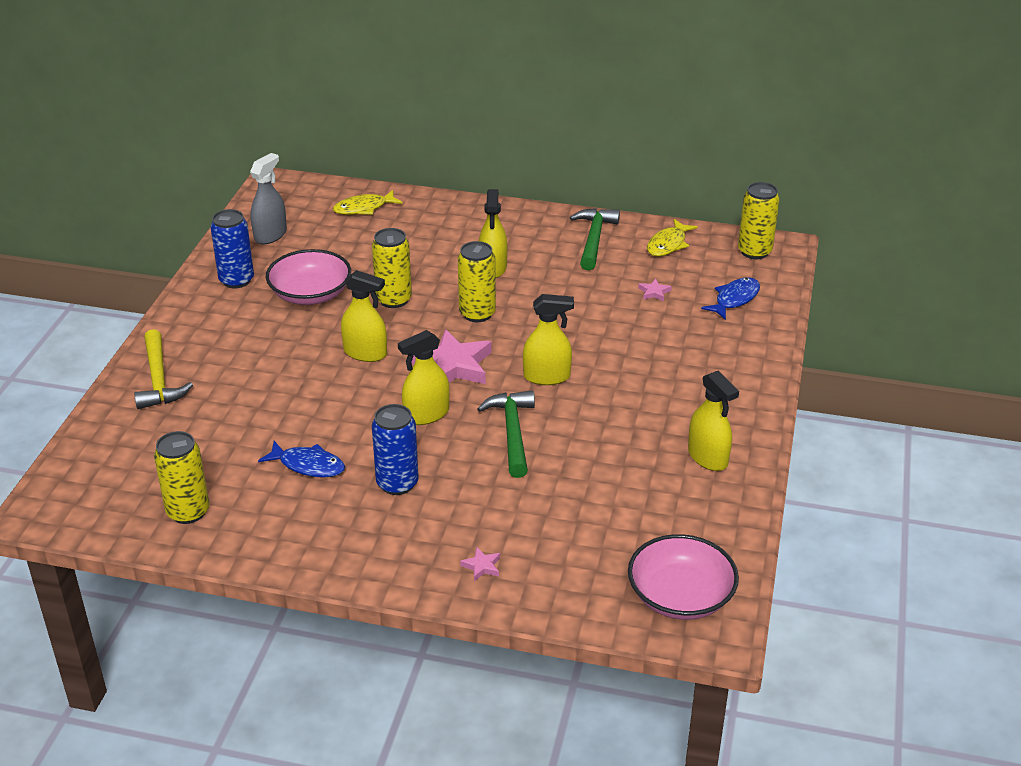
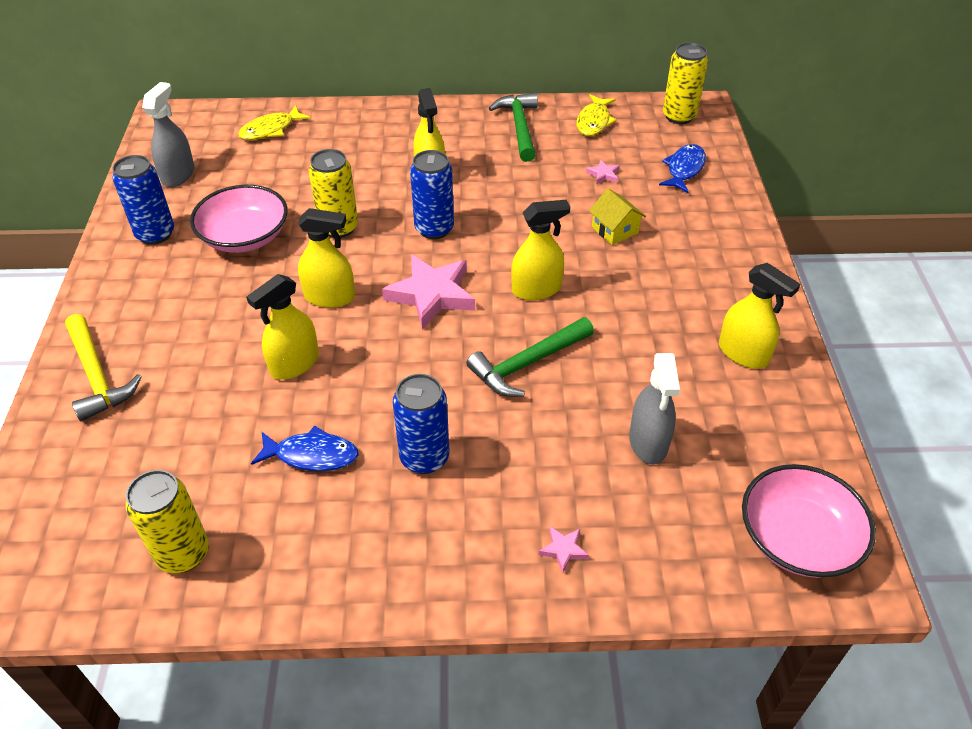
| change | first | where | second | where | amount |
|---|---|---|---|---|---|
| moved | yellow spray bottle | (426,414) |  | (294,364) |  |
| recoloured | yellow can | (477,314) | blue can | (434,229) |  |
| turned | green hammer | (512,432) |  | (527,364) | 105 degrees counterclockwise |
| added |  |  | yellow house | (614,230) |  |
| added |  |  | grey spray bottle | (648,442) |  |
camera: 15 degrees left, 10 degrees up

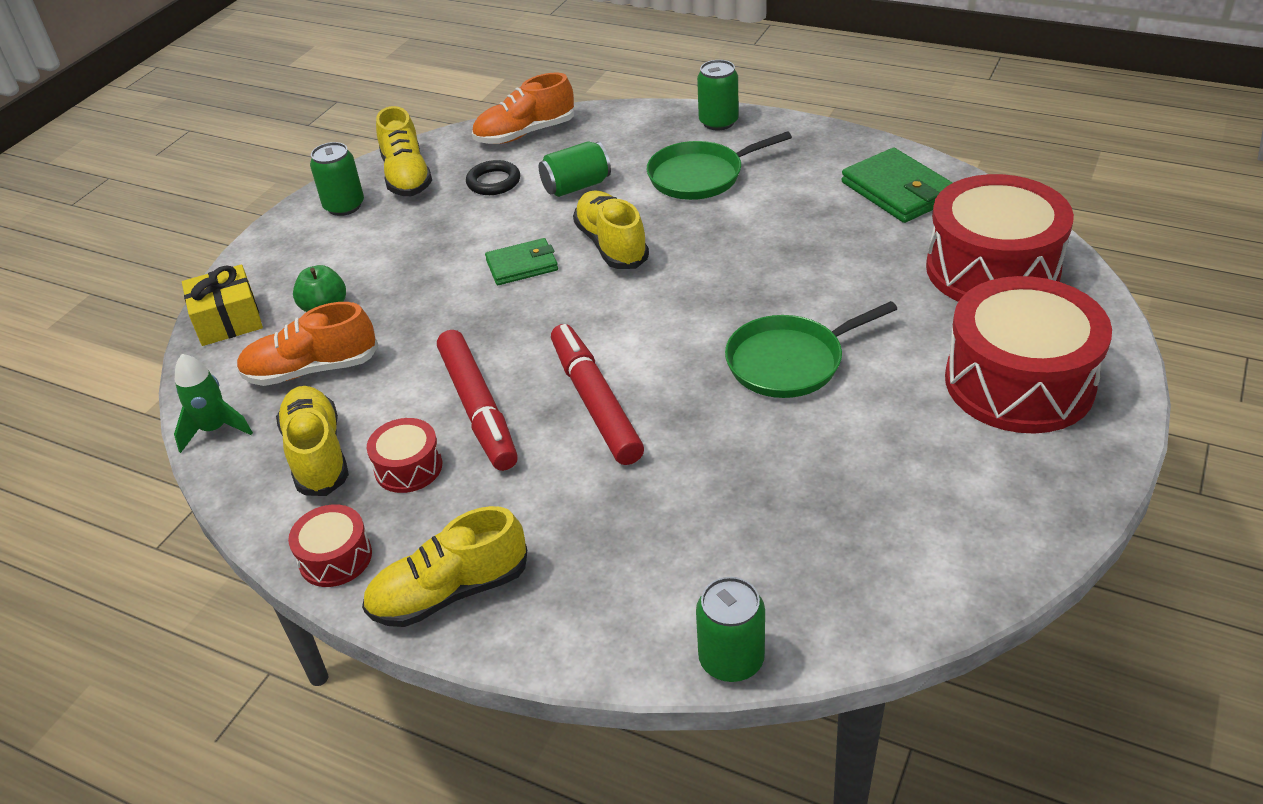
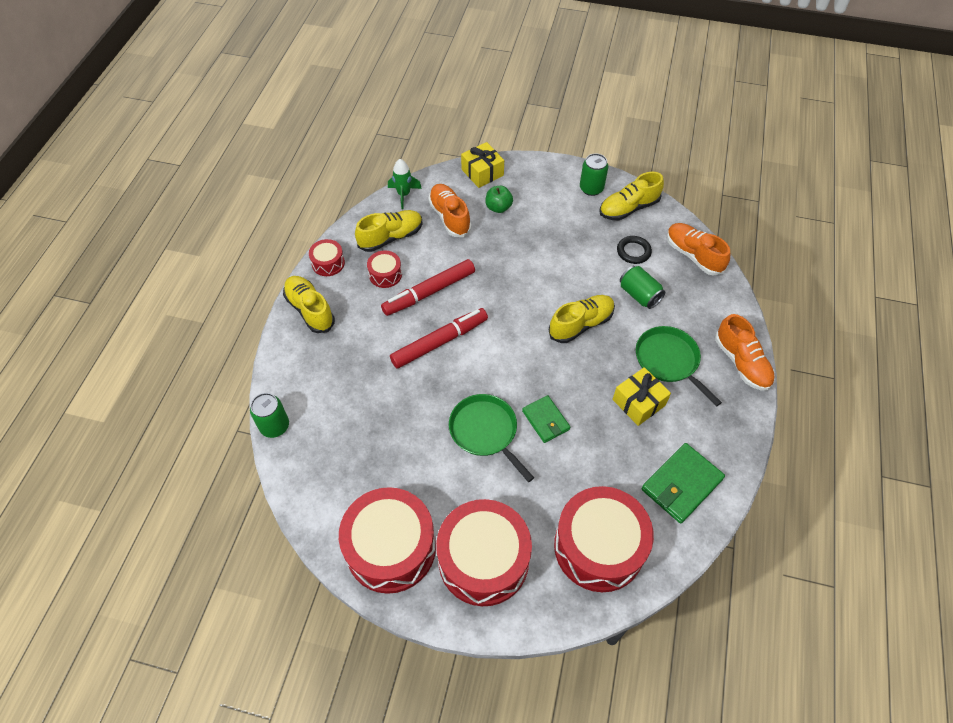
| change | first | where | second | where | amount |
|---|---|---|---|---|---|
| moved | green wallet | (522,265) |  | (545,420) |  |
| replaced | green can | (718,122) | orange shoe | (741,362) |  |
| added |  |  | red drum | (391,548) |  |
| added |  |  | yellow gift | (638,402) |  |
camera: 75 degrees right, 15 degrees up

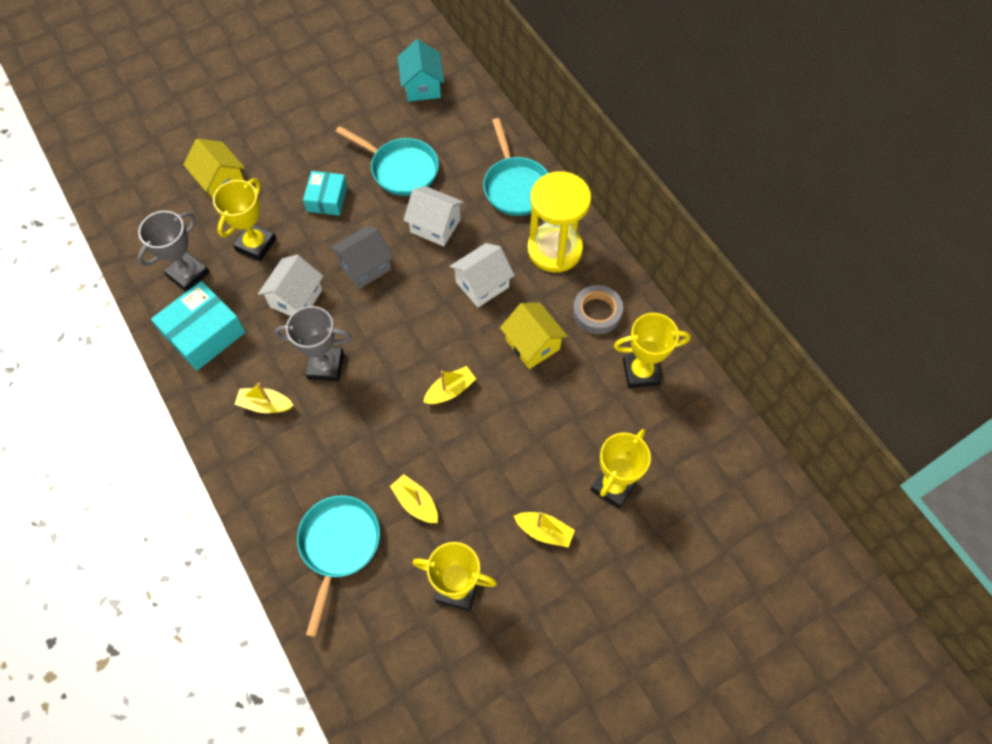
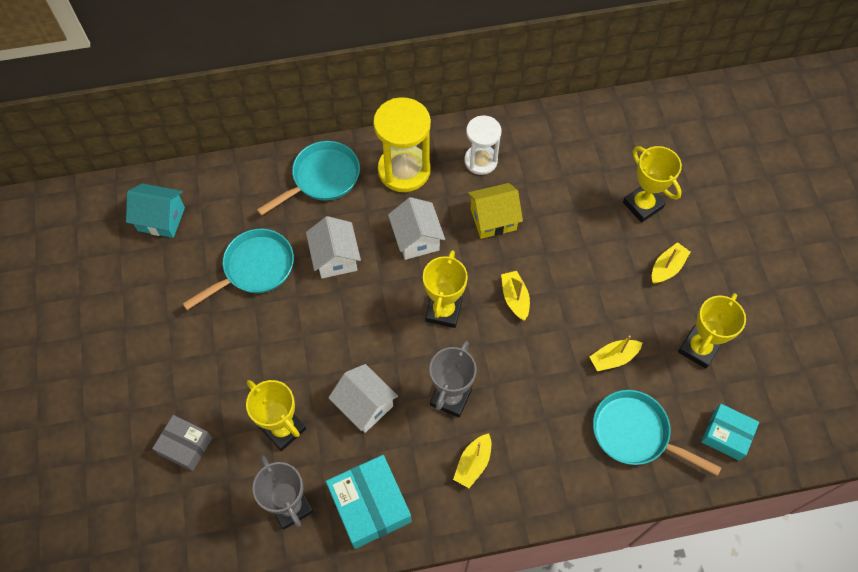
| change | first | where | second | where | amount |
|---|---|---|---|---|---|
| replaced | yellow house | (221,182) | grey box | (185,446) |  |
| moved | turquoise box | (327,199) |  | (726,435) |  |
| removed | grey house | (365,267) |  |  |  |
| turned | white house | (435,226) |  | (335,258) | 60 degrees counterclockwise |
| turned | turquoise pan | (515,186) |  | (322,178) | 45 degrees counterclockwise |
| replaced | grey tape | (597,312) | white hourglass | (481,161) |  |
| moved | yellow trophy | (641,372) |  | (443,311) |  |
camera: 70 degrees left, 0 degrees up

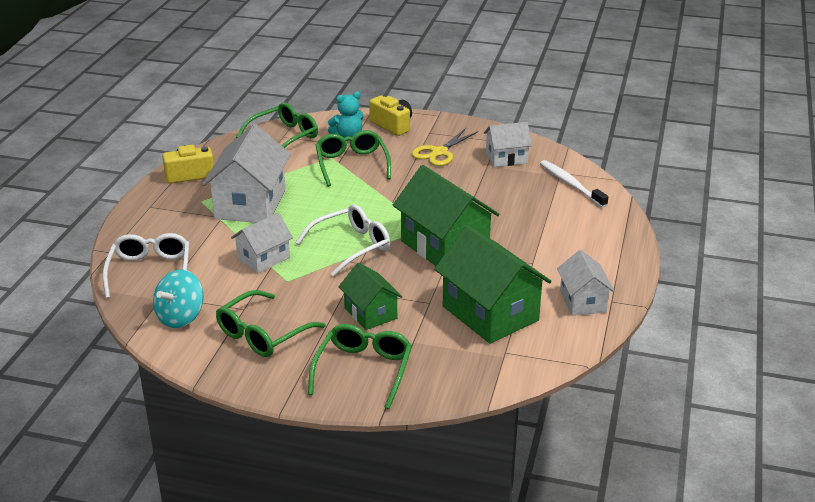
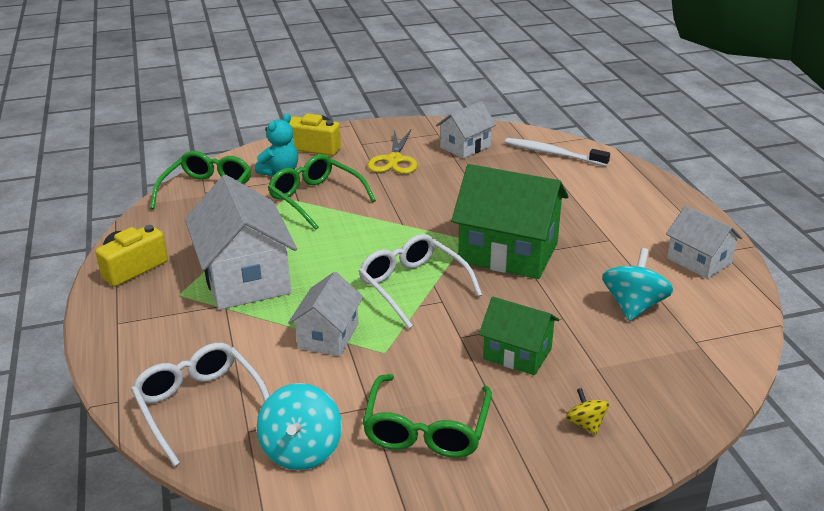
| change | first | where | second | where | amount |
|---|---|---|---|---|---|
| turned | white glasses | (351,246) |  | (413,286) | 60 degrees counterclockwise |
| replaced | green glasses | (363,370) | yellow spinning top | (585,424) |  |
| replaced | green house | (490,313) | turquoise spinning top | (633,306) |  |
camera: 30 degrees left, 0 degrees up

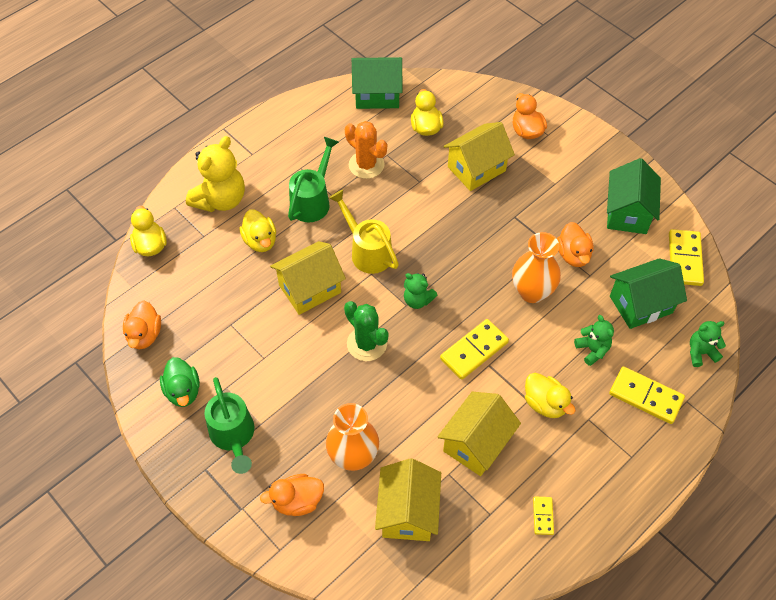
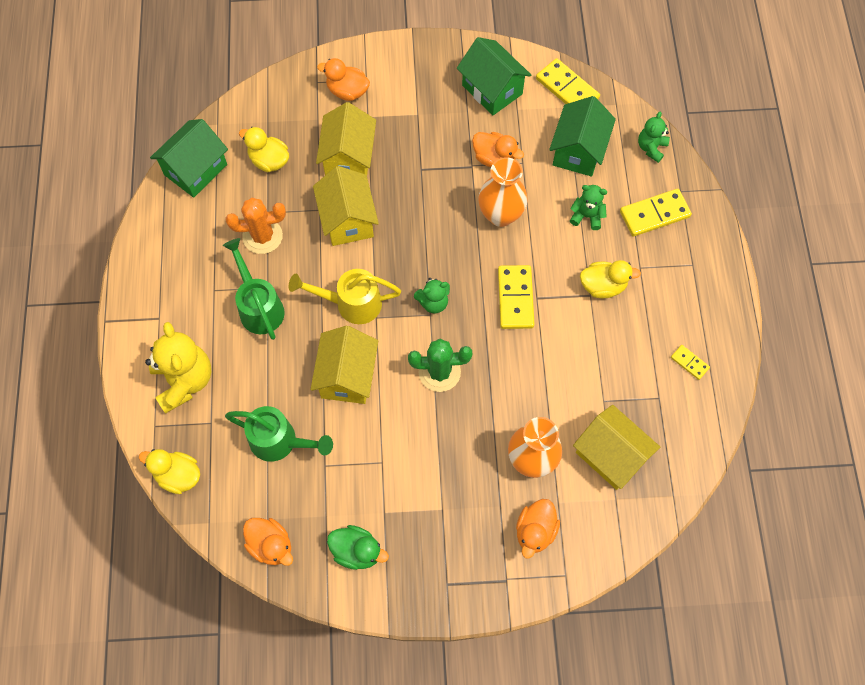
| change | first | where | second | where | amount |
|---|---|---|---|---|---|
| moved | green watering can | (233,436) |  | (279,441) |  |
| removed | yellow duck | (260,241) |  |  |  |
| moved | yellow house | (476,443) |  | (348,220) |  |
camera: 50 degrees left, 10 degrees up

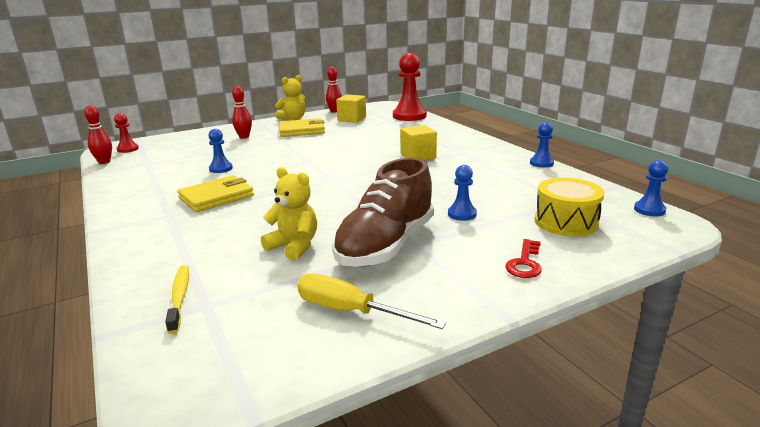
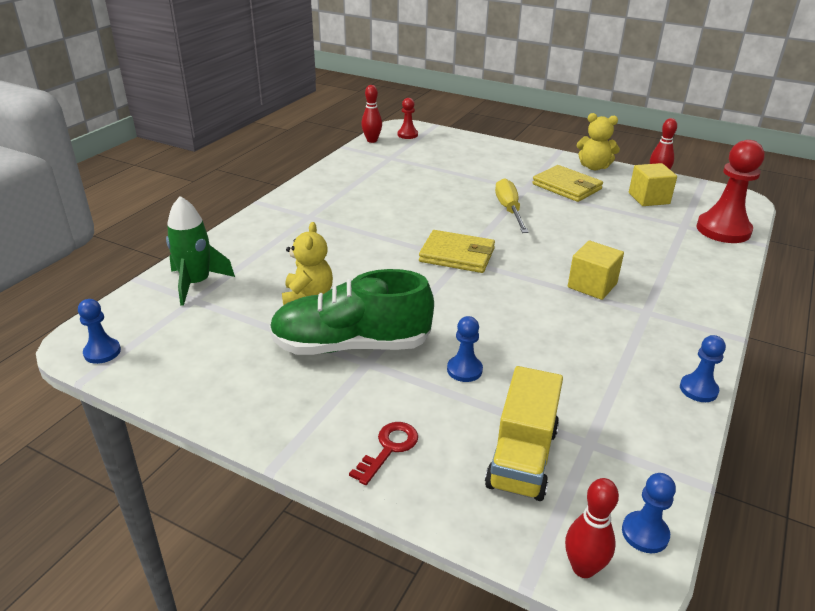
| change | first | where | second | where | amount |
|---|---|---|---|---|---|
| replaced | yellow toothbrush | (179,297) | green rocket | (196,283) |  |
| moved | yellow wallet | (216,197) |  | (457,255) |  |
| moved | blue pawn | (221,169) |  | (102,352) |  |
| moved | red bowling pin | (244,137) |  | (583,568) |  |
| moved | yellow screwdriver | (351,311) |  | (509,210) |  |
| recoloured | brown shoe | (386,245) | green shoe | (351,345) |  |
| turned | red key | (525,263) |  | (389,449) | 135 degrees clockwise |
| replaced | yellow drum | (566,222) | yellow truck | (522,457) |  |
camera: 55 degrees right, 10 degrees up

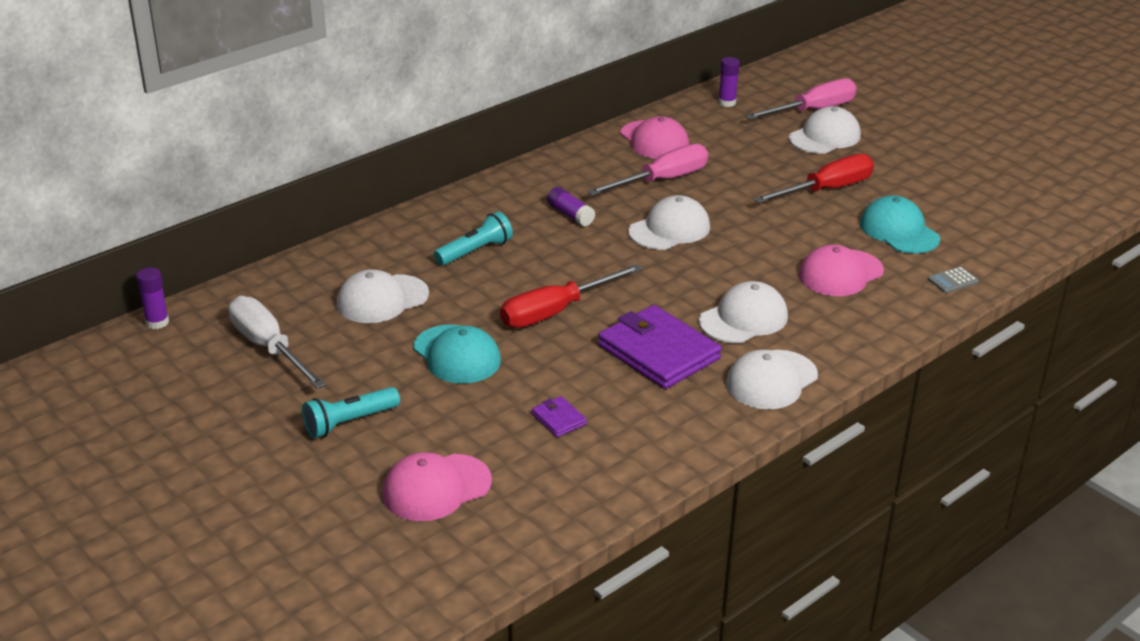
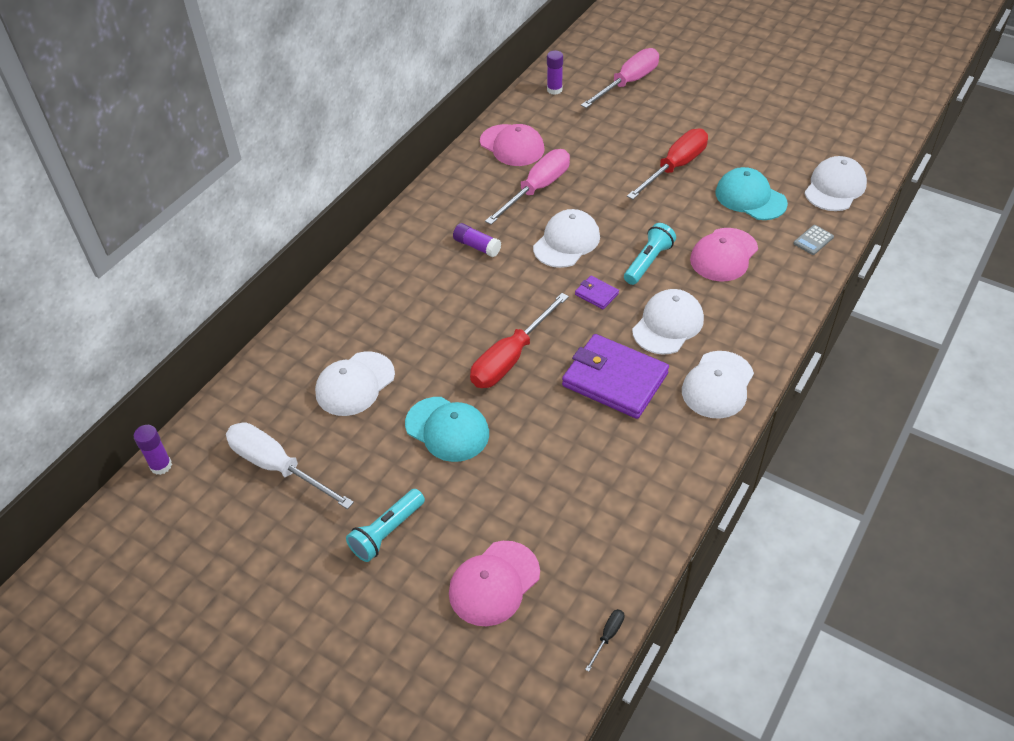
| change | first | where | second | where | amount |
|---|---|---|---|---|---|
| moved | turquoise flashlight | (475,251) |  | (648,262) |  |
| moved | purple wallet | (559,419) |  | (596,294) |  |
| moved | white cap | (824,137) |  | (834,187) |  |
| added |  |  | black screwdriver | (608,636) |  |
camera: 15 degrees left, 15 degrees up

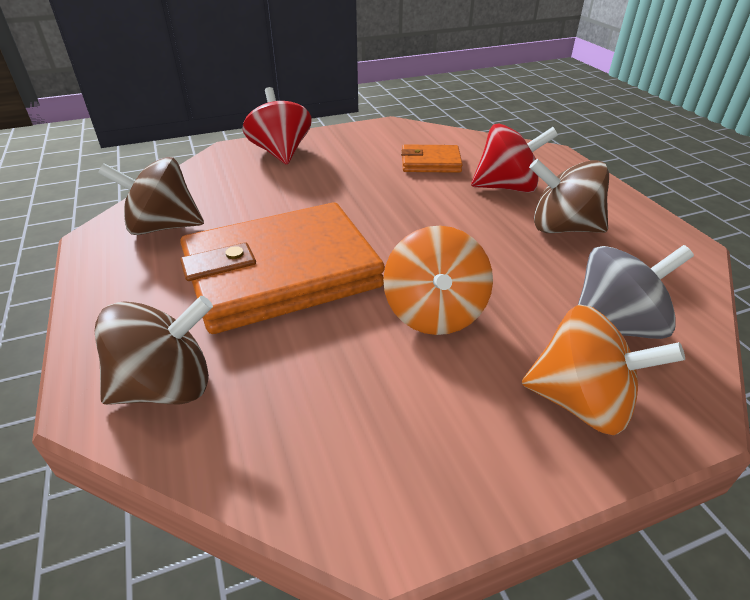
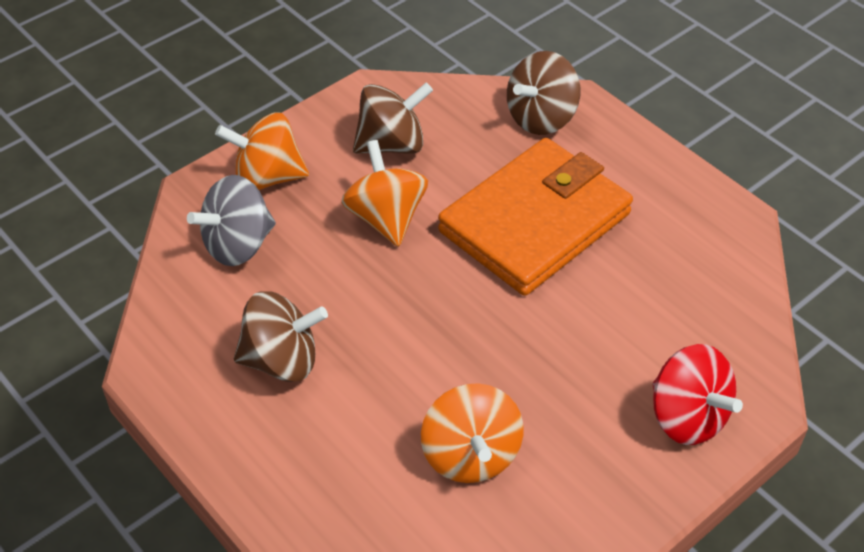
| change | first | where | second | where | amount |
|---|---|---|---|---|---|
| moved | brown spinning top | (163,227) |  | (392,144) |  |
| replaced | orange wallet | (430,162) | orange spinning top | (470,455) |  |
| removed | red spinning top | (507,187) |  |  |  |
camera: 160 degrees right, 10 degrees up

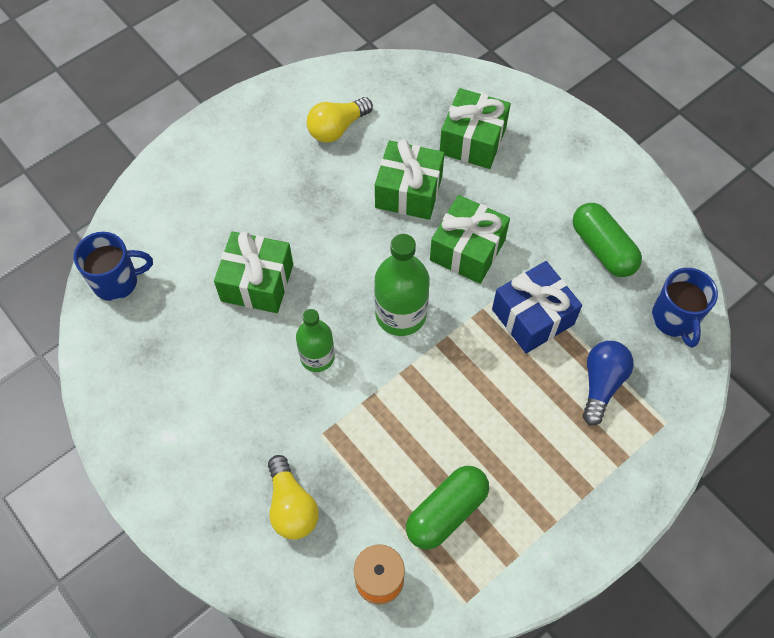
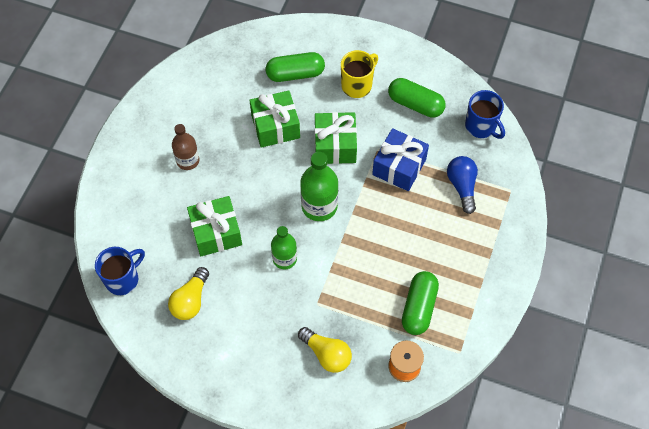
| change | first | where | second | where | amount |
|---|---|---|---|---|---|
| moved | yellow light bulb | (337,128) |  | (191,300) |  |
| replaced | green gift | (473,141) | green capsule | (295,74) |  |
| added |  |  | brown bottle | (188,160) |  |
| added |  |  | yellow mug | (357,85) |  |
camera: 30 degrees left, 0 degrees up

